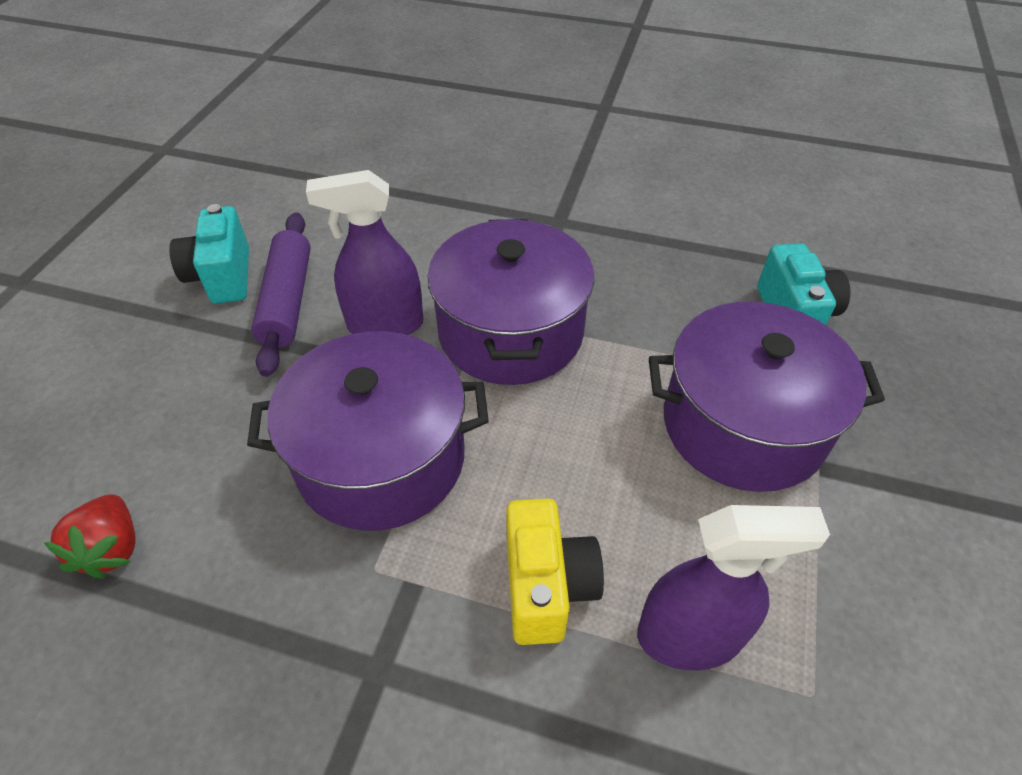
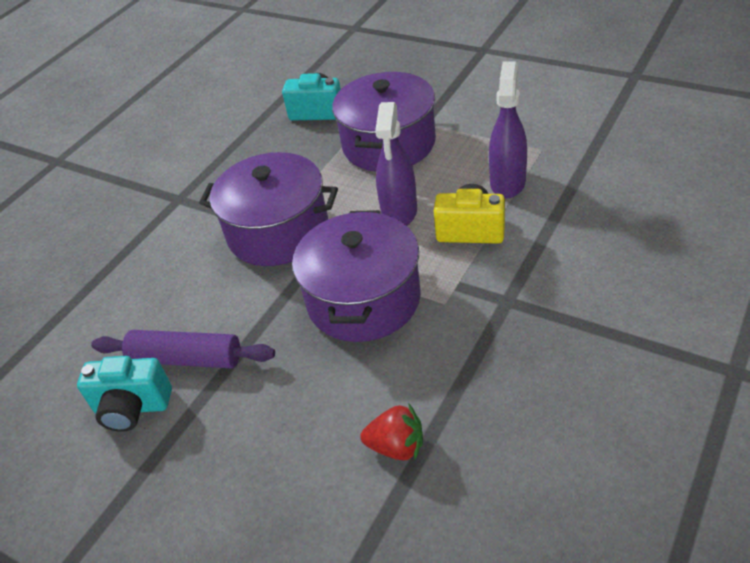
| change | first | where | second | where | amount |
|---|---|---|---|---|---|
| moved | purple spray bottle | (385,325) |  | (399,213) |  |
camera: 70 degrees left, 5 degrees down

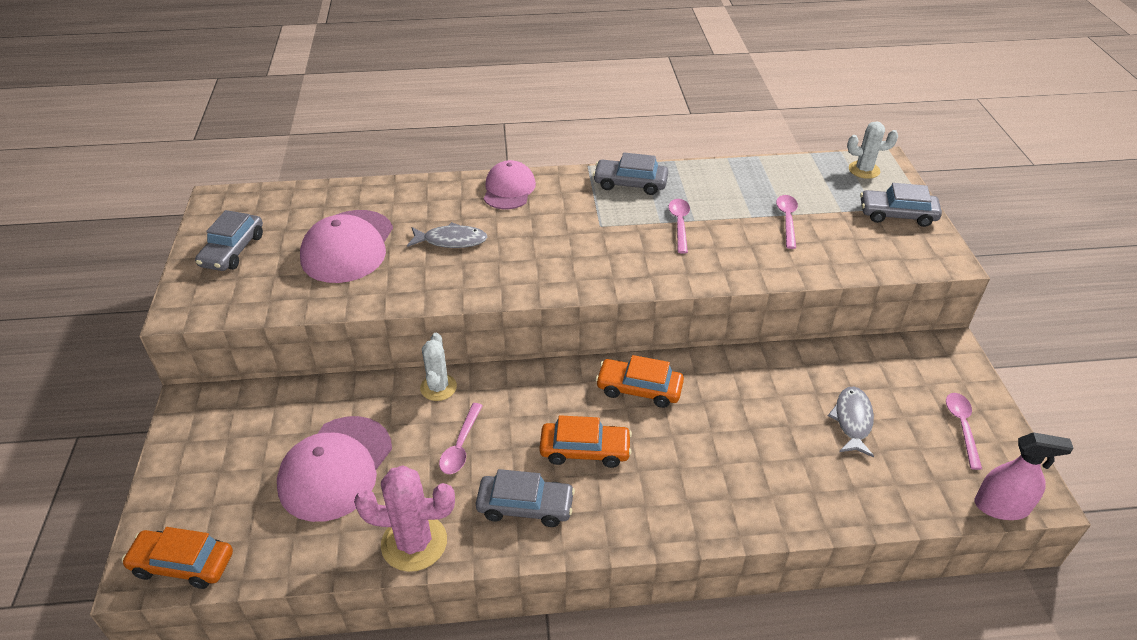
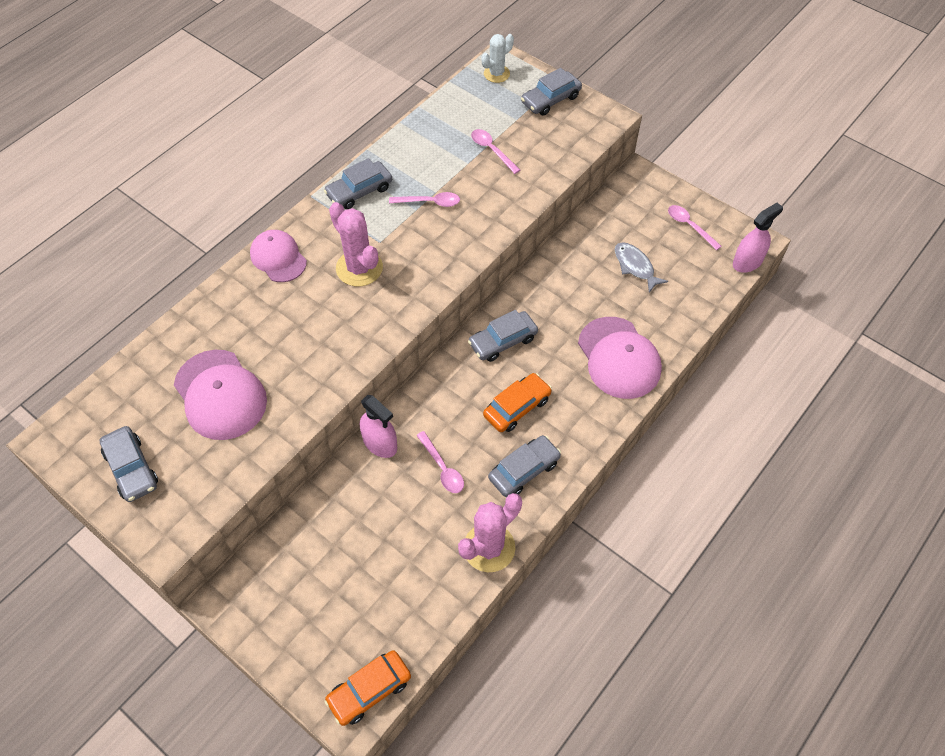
| change | first | where | second | where | amount |
|---|---|---|---|---|---|
| moved | pink cap | (335,468) |  | (619,358) |  |
| removed | grey fish | (451,241) |  |  |  |
| replaced | white cactus | (438,387) | pink spray bottle | (380,443) |  |
| recoloured | orange car | (639,389) | grey car | (503,341) |  |
| turned | pink spoon | (679,224) |  | (430,202) | 135 degrees clockwise |
| added |  |  | pink cactus | (359,268) |  |
camera: 45 degrees left, 15 degrees up

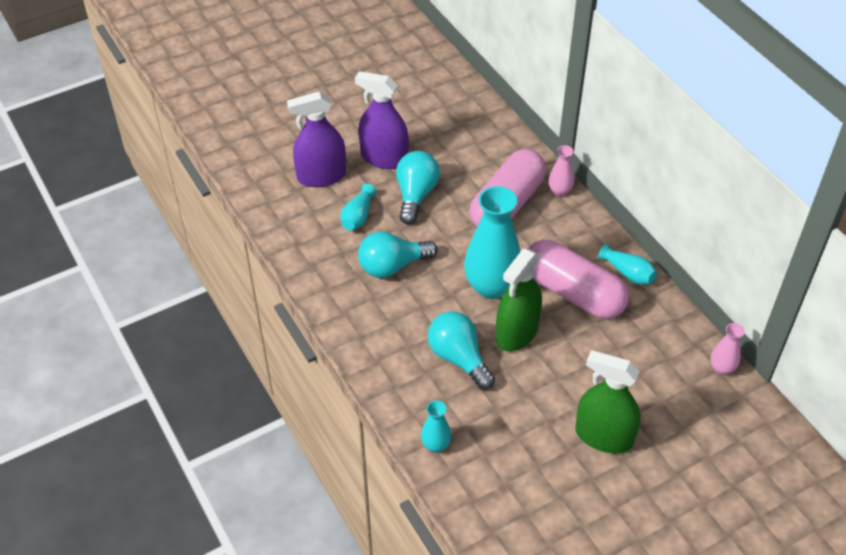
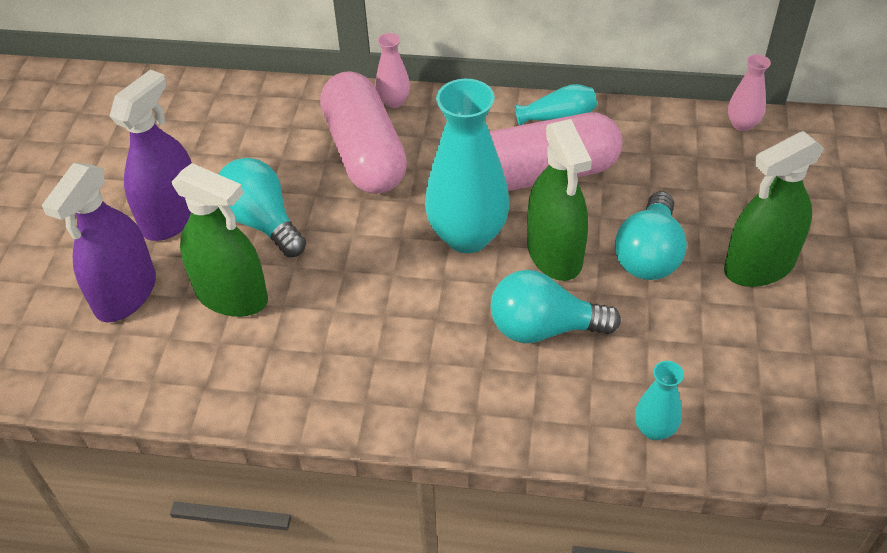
| change | first | where | second | where | amount |
|---|---|---|---|---|---|
| replaced | turquoise vase | (358,216) | green spray bottle | (232,296) |  |
| turned | purple spray bottle | (384,158) |  | (172,217) | 150 degrees clockwise |
| moved | turquoise light bulb | (392,266) |  | (649,255) |  |
camera: 50 degrees left, 0 degrees up

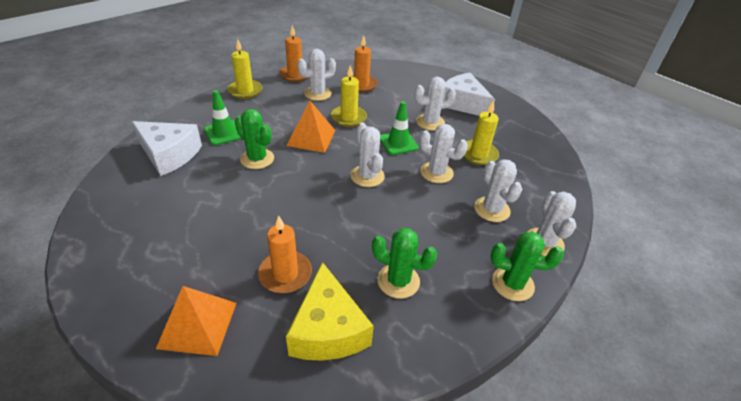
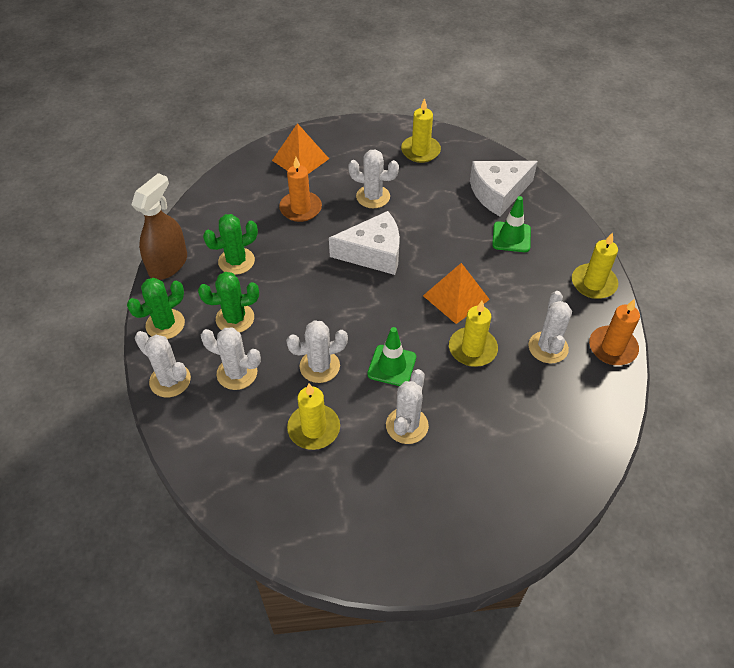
| change | first | where | second | where | amount |
|---|---|---|---|---|---|
| moved | green cactus | (257,159) |  | (235,318) |  |
| removed | yellow cheese | (328,329) |  |  |  |
| removed | orange candle | (361,85) |  |  |  |
| moved | white cactus | (367,176) |  | (373,197) |  |
| moved | white cheese | (462,103) |  | (373,253) |  |
| added |  |  | brown spray bottle | (168,264) |  |
| added |  |  | yellow candle | (420,151) |  |
camera: 130 degrees right, 10 degrees up

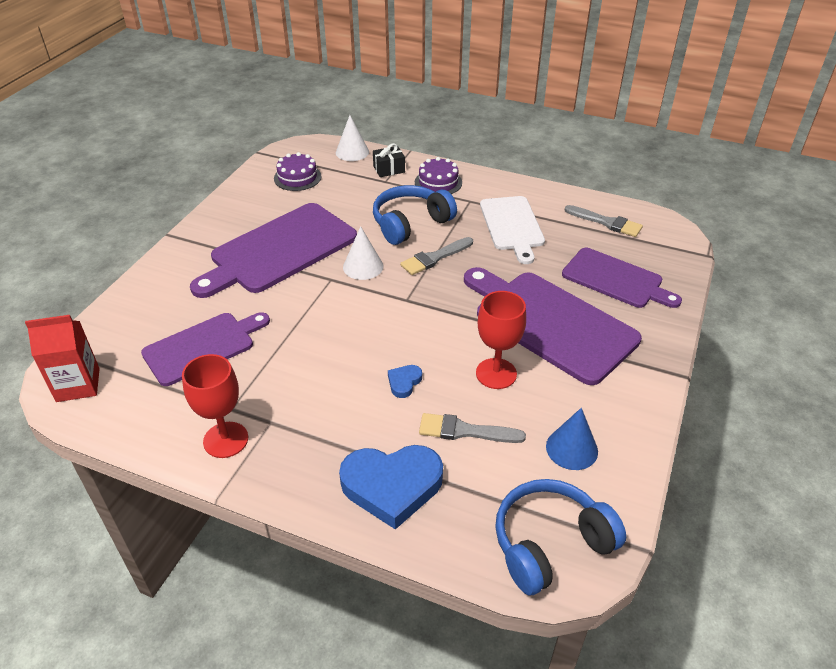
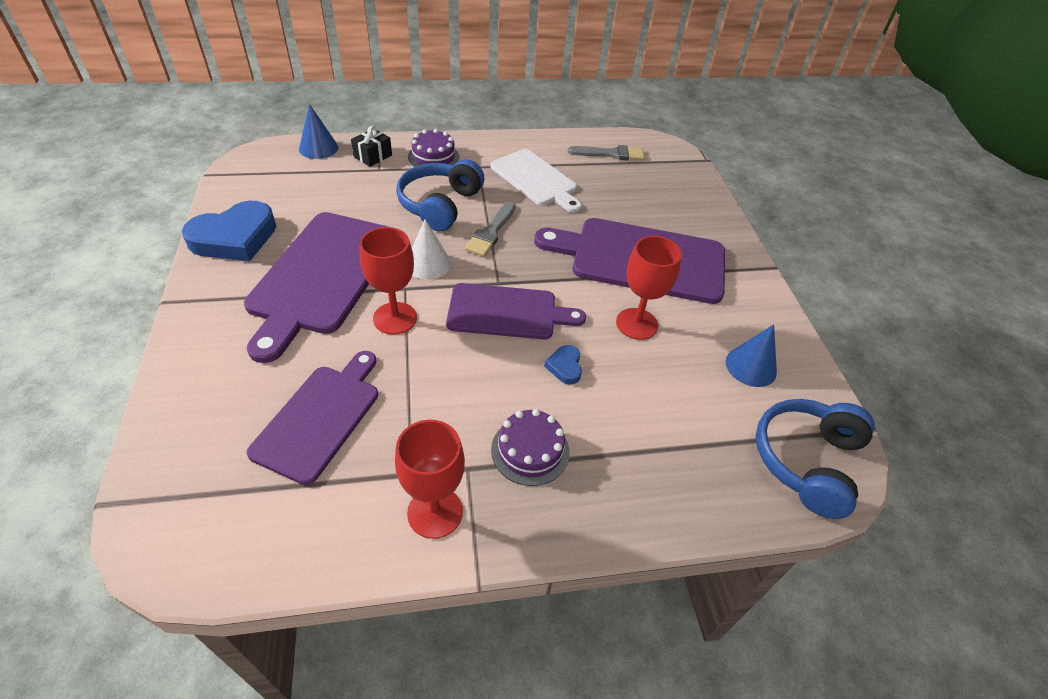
| change | first | where | second | where | amount |
|---|---|---|---|---|---|
| removed | red carton | (78,385) |  |  |  |
| moved | purple cake | (297,177) |  | (530,450) |  |
| recoloured | white cone | (352,152) | blue cone | (318,148) |  |
| moved | blue heart | (392,486) |  | (235,238) |  |
| removed | grey brush | (465,431) |  |  |  |
| moved | purple cutting board | (616,279) |  | (507,312) |  |
| added |  |  | red goblet | (395,318) |  |
camera: 35 degrees left, 5 degrees up

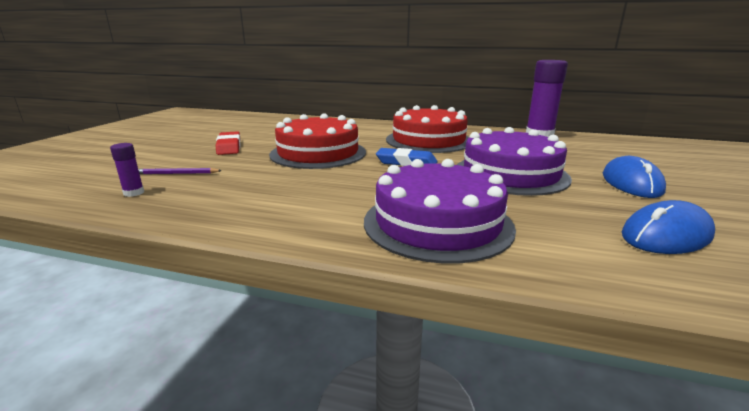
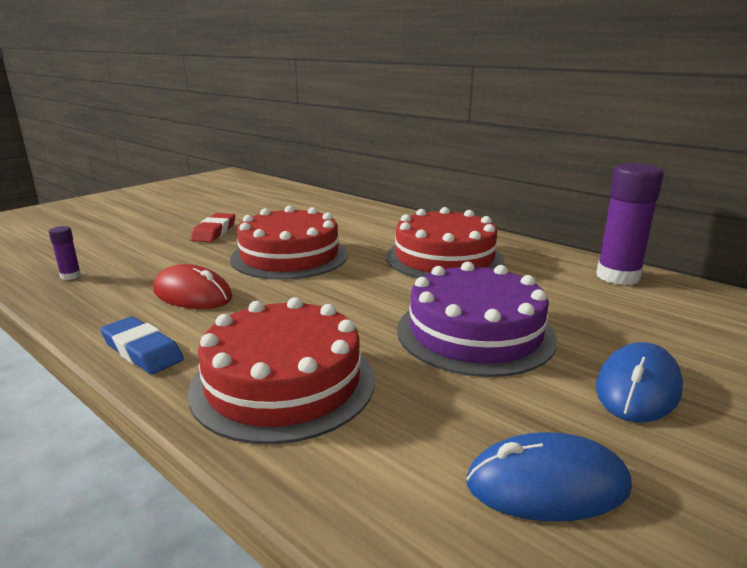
| change | first | where | second | where | amount |
|---|---|---|---|---|---|
| removed | purple pencil | (177,173) |  |  |  |
| recoloured | purple cake | (437,223) | red cake | (283,383) |  |
| moved | blue eraser | (406,162) |  | (142,351) |  |
| added |  |  | red mouse | (192,294) |  |
camera: 25 degrees right, 0 degrees up

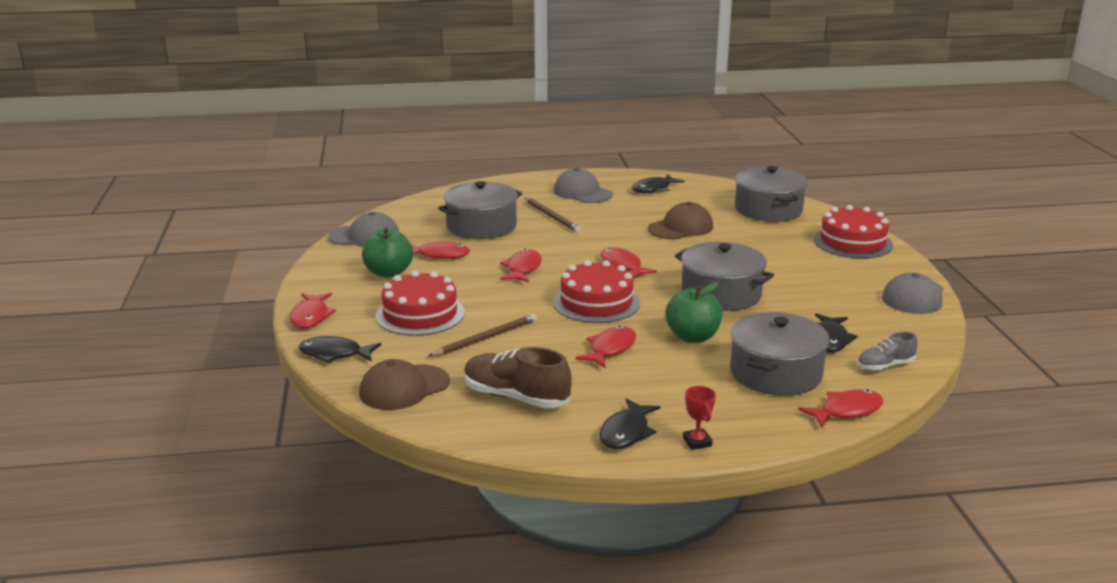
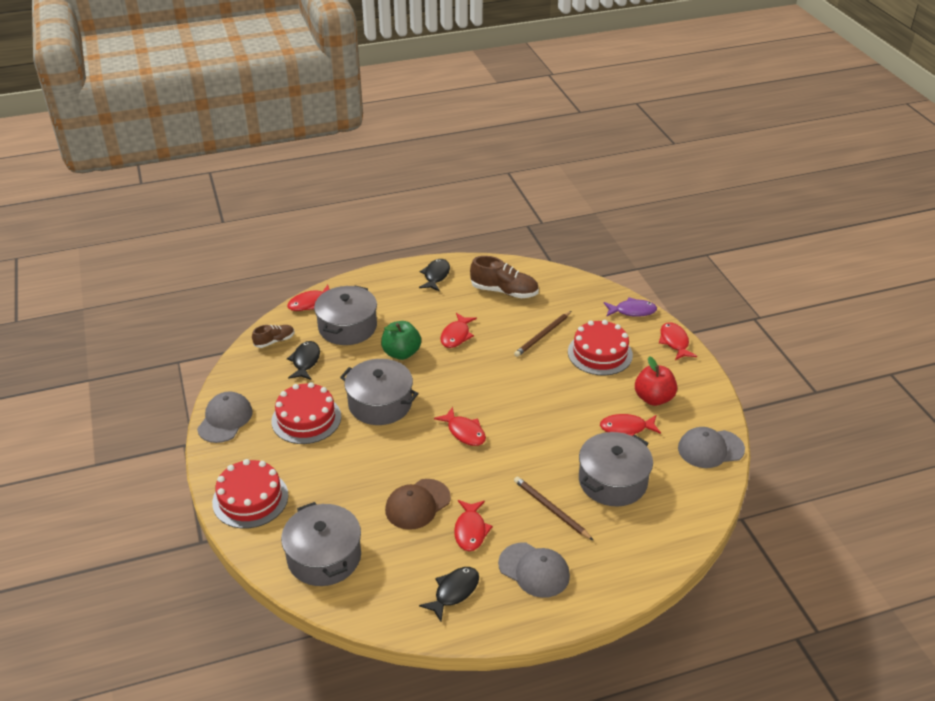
| change | first | where | second | where | amount |
|---|---|---|---|---|---|
| recoloured | black fish | (335,354) | purple fish | (632,311) |  |
| removed | brown cap | (404,388) |  |  |  |
| recoloured | green apple | (388,272) | red apple | (653,398) |  |
| moved | red fish | (522,269) |  | (470,530) |  |
| moved | red cake | (596,302) |  | (306,419) |  |
| removed | red trophy | (697,442) |  |  |  |
| recoloured | grey shoe | (885,366) | brown shoe | (274,341) |  |
camera: 170 degrees right, 15 degrees up

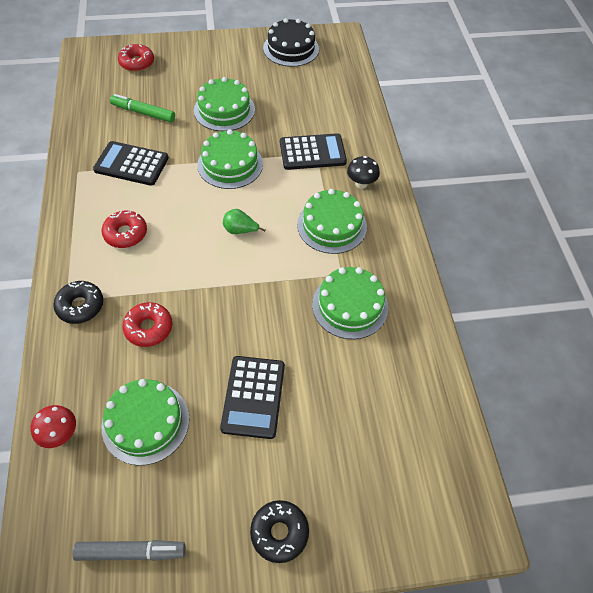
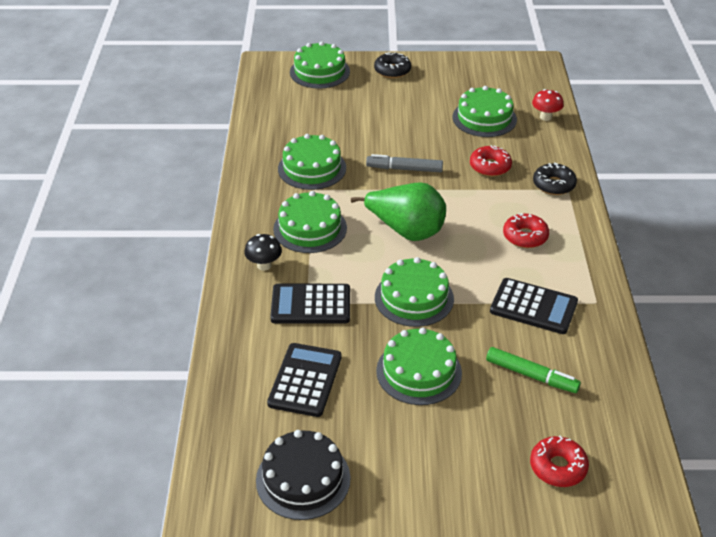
| change | first | where | second | where | amount |
|---|---|---|---|---|---|
| moved | grey marker | (131,552) |  | (404,169) |  |
| moved | black calculator | (253,397) |  | (305,380) |  |
| resized | green pear | (240,230) |  | (406,231) | x2.18 |
| added |  |  | green cake | (319,72) |  |
camera: 170 degrees left, 15 degrees down

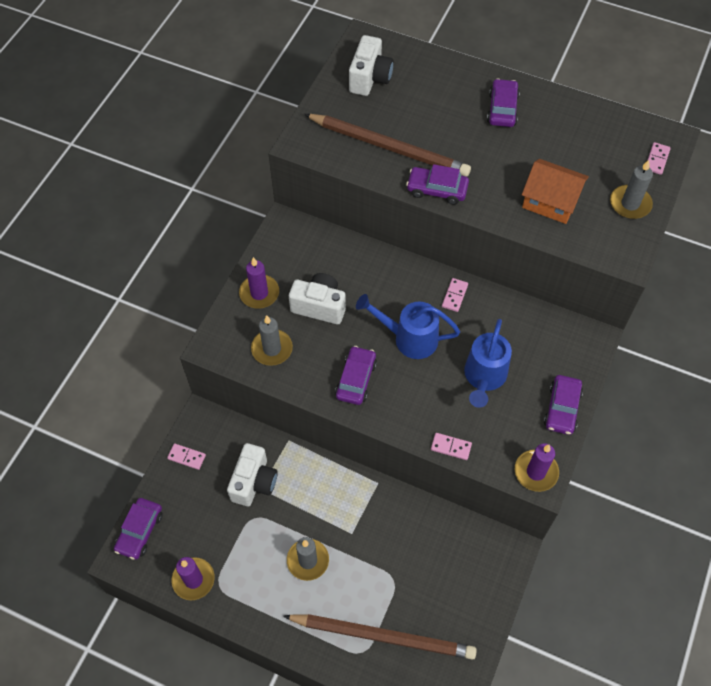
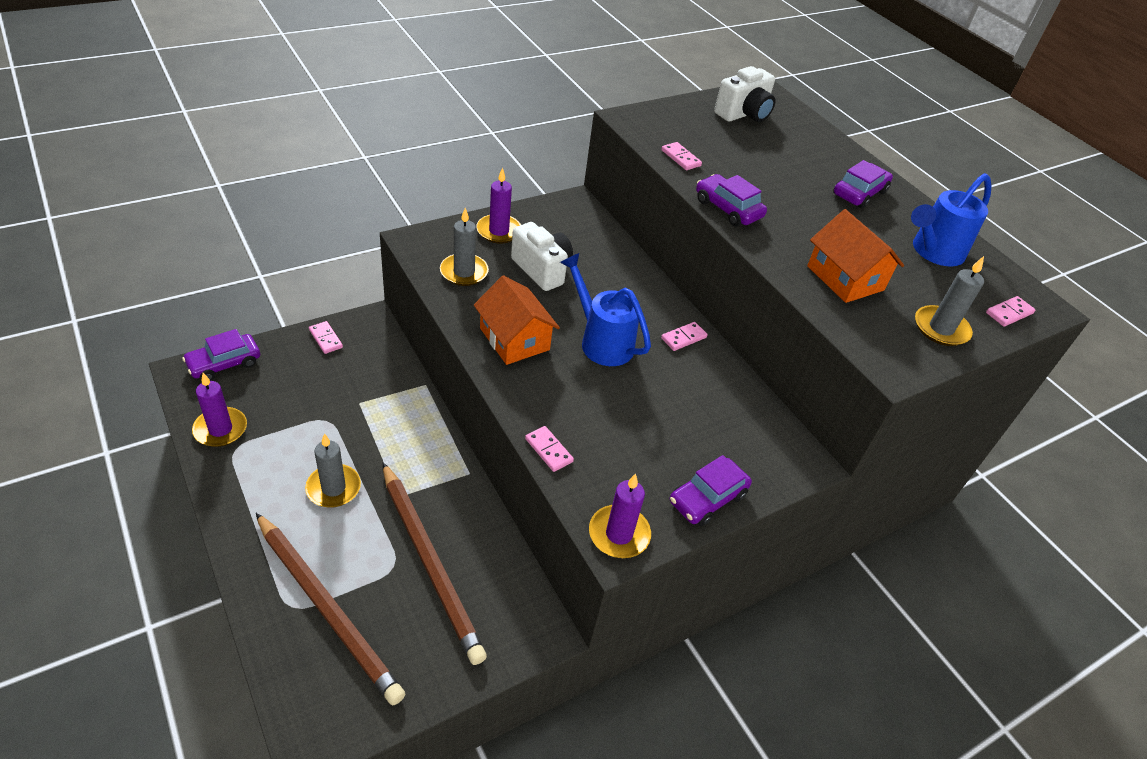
| change | first | where | second | where | amount |
|---|---|---|---|---|---|
| removed | white camera | (254,482) |  |  |  |
| moved | brown pencil | (389,147) |  | (430,562) |  |
| replaced | purple car | (356,379) | orange house | (514,339) |  |
| moved | blue watering can | (484,377) |  | (933,252) |  |
| added |  |  | pink domino | (680,158) |  |
camera: 30 degrees right, 15 degrees down

